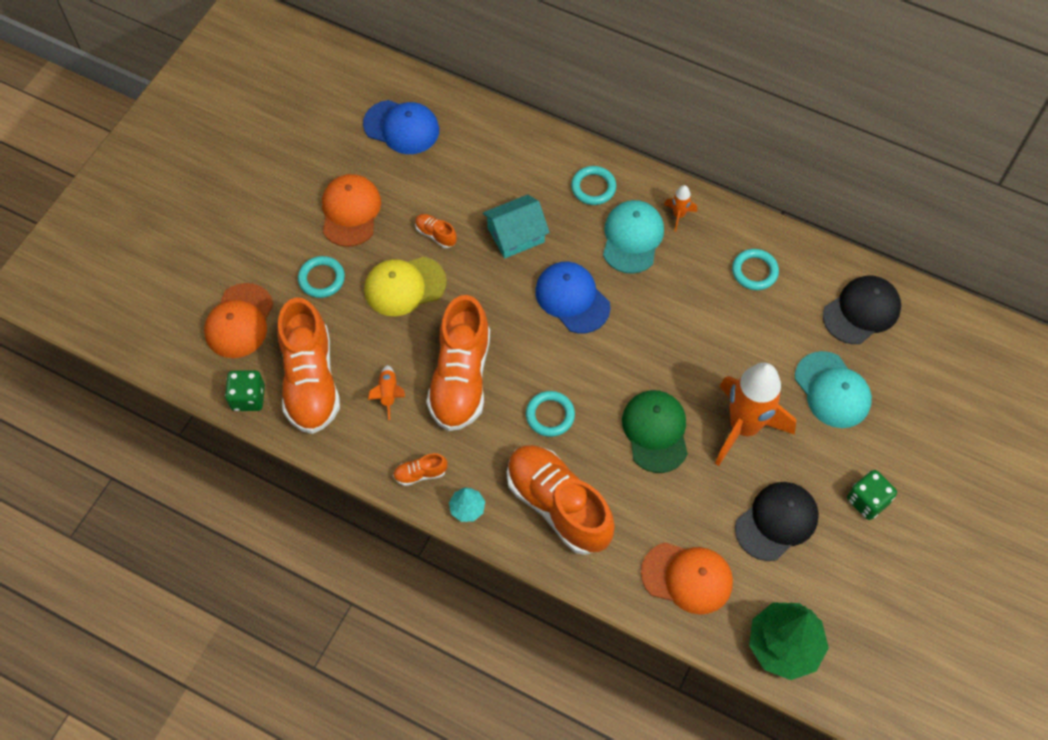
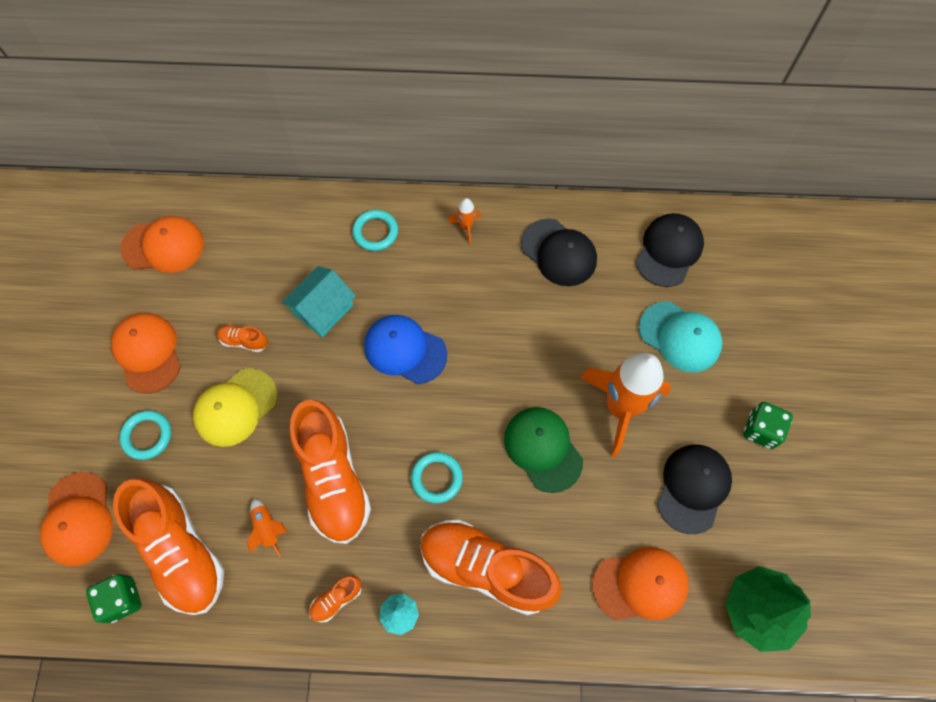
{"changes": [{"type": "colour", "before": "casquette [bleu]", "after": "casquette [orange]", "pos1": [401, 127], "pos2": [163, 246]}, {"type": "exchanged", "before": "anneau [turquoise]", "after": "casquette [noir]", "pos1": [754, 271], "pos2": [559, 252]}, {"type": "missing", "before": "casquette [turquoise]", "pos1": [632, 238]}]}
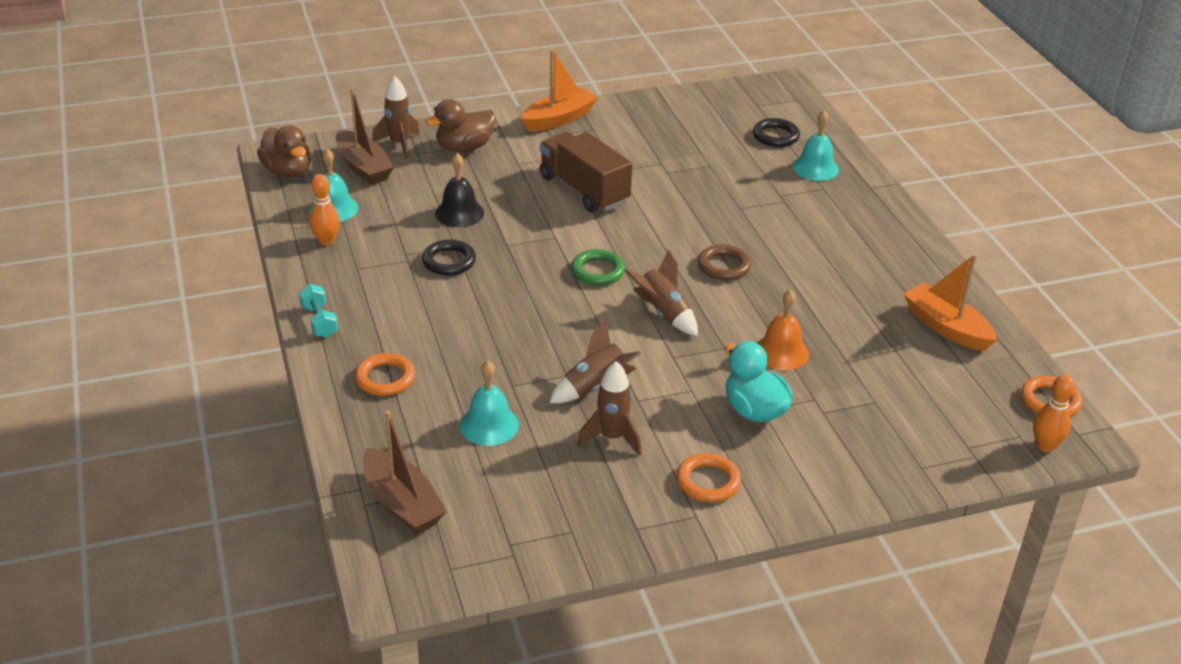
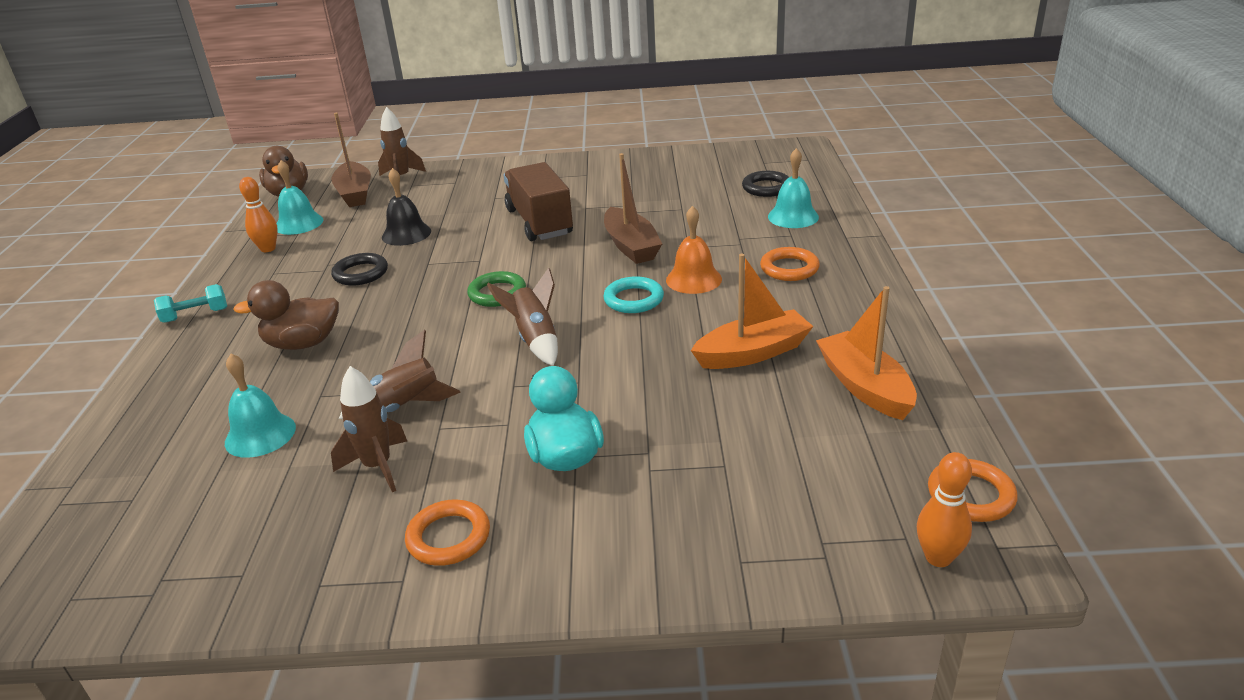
{"changes": [{"type": "spun", "before": "haltère [turquoise]", "pos1": [319, 321], "pos2": [195, 315], "turn": 75}, {"type": "relocated", "before": "canard [marron]", "pos1": [464, 147], "pos2": [303, 343]}, {"type": "colour", "before": "anneau [marron]", "after": "anneau [turquoise]", "pos1": [724, 266], "pos2": [633, 299]}, {"type": "relocated", "before": "bateau [marron]", "pos1": [402, 503], "pos2": [631, 246]}, {"type": "relocated", "before": "cloche [orange]", "pos1": [781, 352], "pos2": [693, 279]}, {"type": "relocated", "before": "bateau [orange]", "pos1": [559, 119], "pos2": [753, 353]}, {"type": "relocated", "before": "anneau [orange]", "pos1": [385, 378], "pos2": [789, 268]}]}
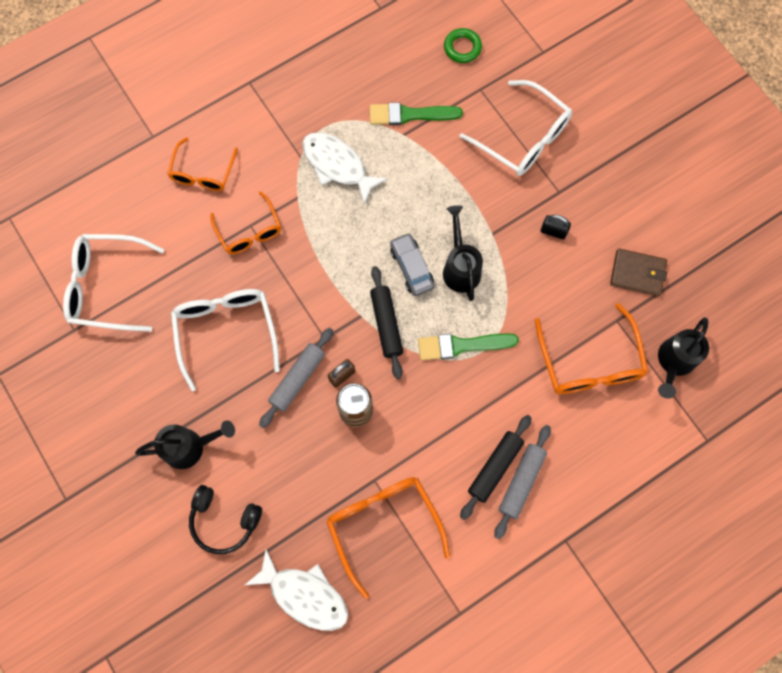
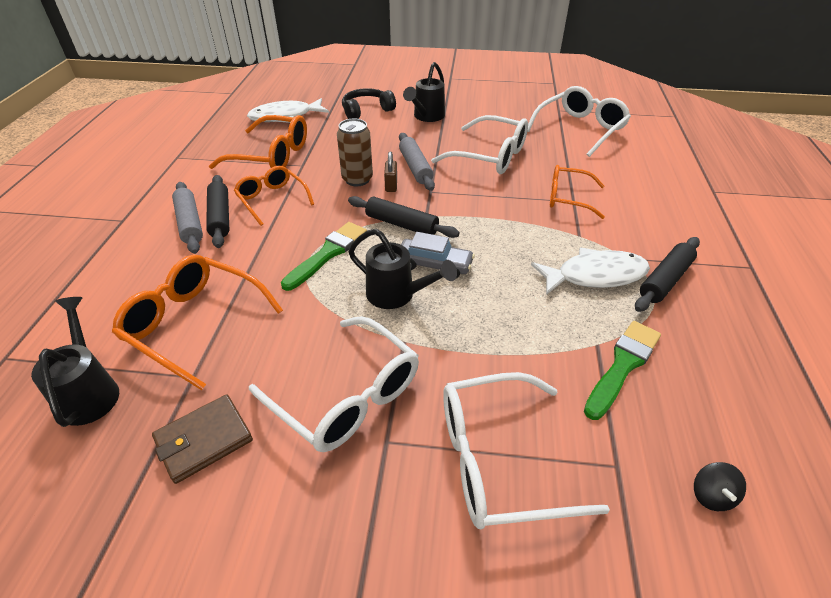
{"changes": [{"type": "relocated", "before": "lunettes [orange]", "pos1": [203, 173], "pos2": [272, 200]}, {"type": "exchanged", "before": "cadenas [noir]", "after": "lunettes [blanc]", "pos1": [553, 231], "pos2": [347, 396]}, {"type": "appeared", "after": "rouleau à pâtisserie [noir]", "pos2": [665, 280]}, {"type": "exchanged", "before": "anneau [vert]", "after": "toupie [noir]", "pos1": [462, 48], "pos2": [711, 495]}]}
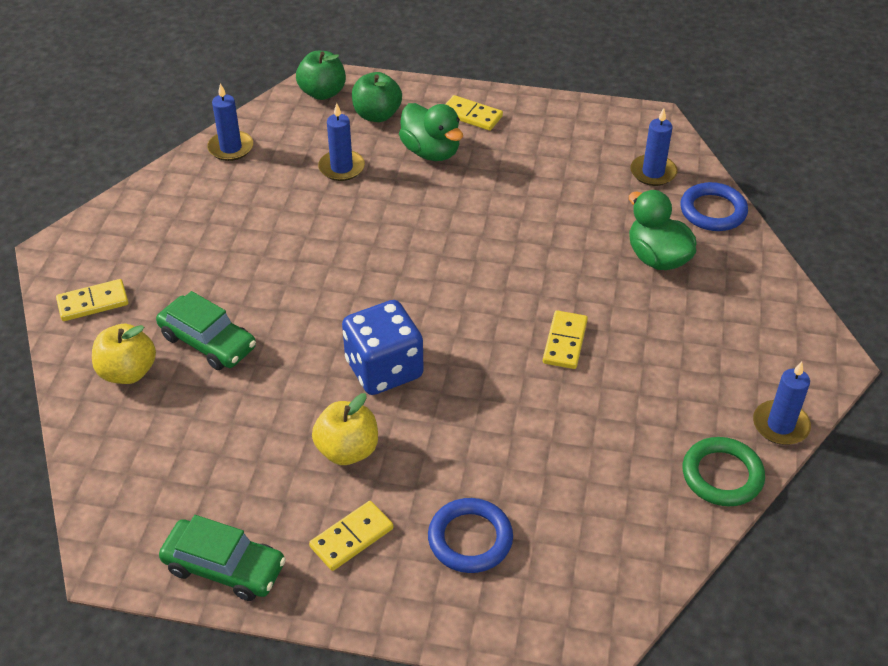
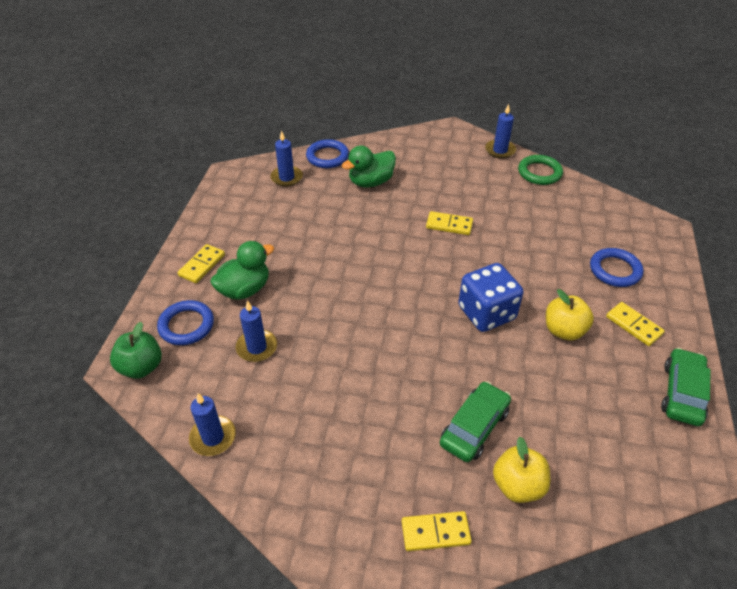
{"changes": [{"type": "exchanged", "before": "pomme [vert]", "after": "anneau [bleu]", "pos1": [377, 115], "pos2": [186, 325]}, {"type": "spun", "before": "domino [jaune]", "pos1": [93, 302], "pos2": [435, 532], "turn": -75}]}
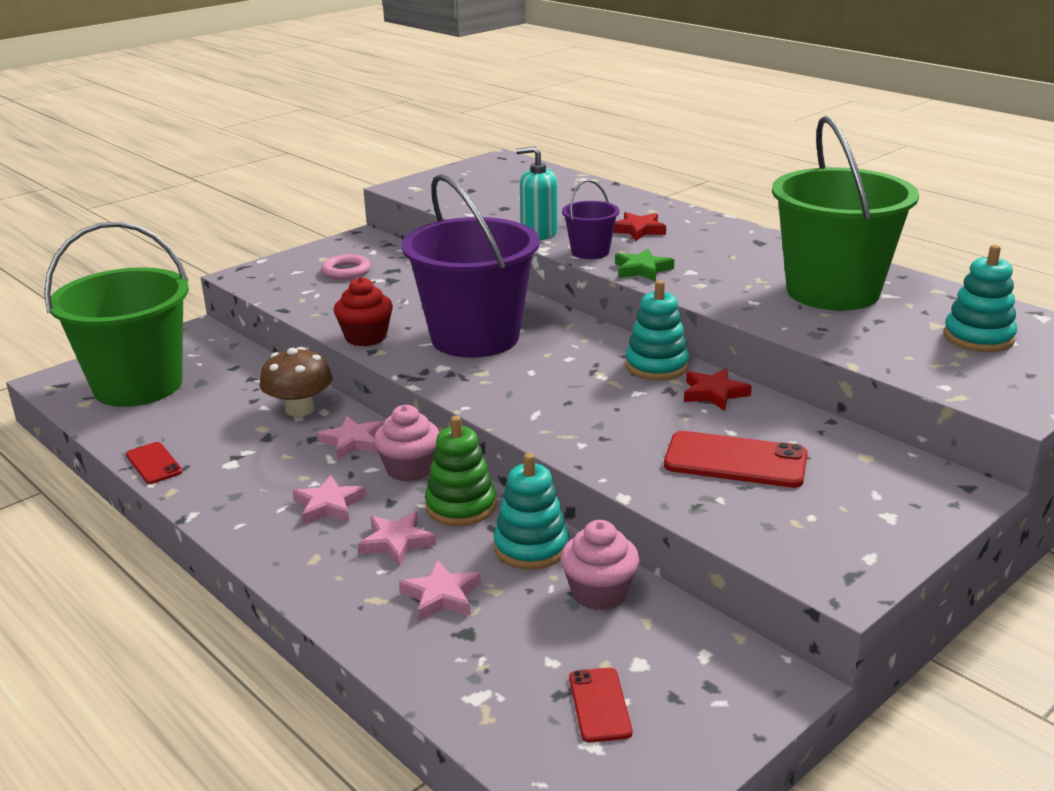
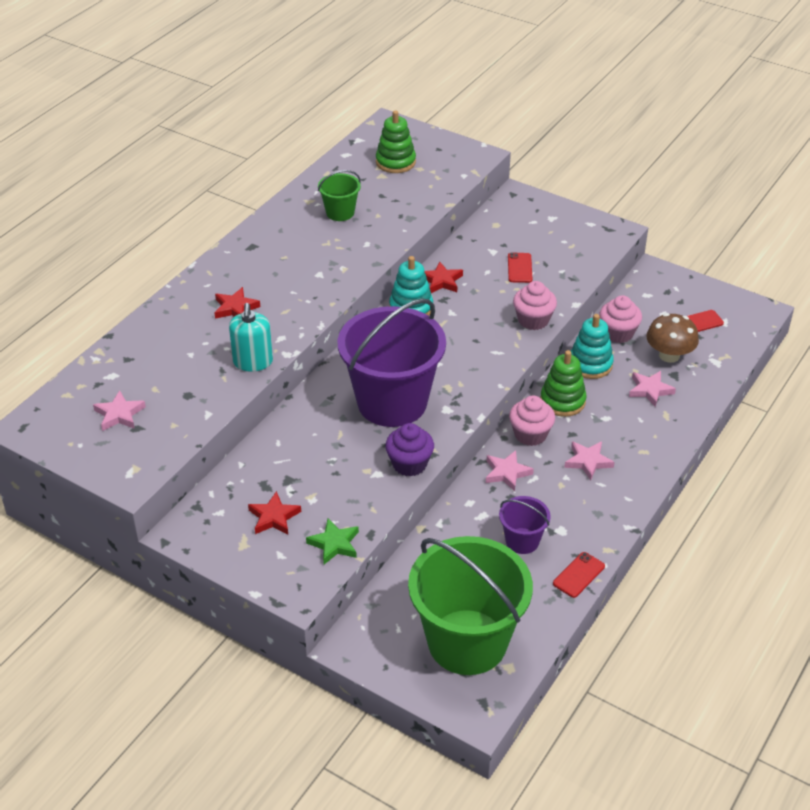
{"changes": [{"type": "relocated", "before": "étoile [rose]", "pos1": [396, 542], "pos2": [119, 414]}, {"type": "exchanged", "before": "anneau [rose]", "after": "étoile [rouge]", "pos1": [346, 271], "pos2": [274, 517]}, {"type": "relocated", "before": "étoile [vert]", "pos1": [642, 270], "pos2": [334, 544]}, {"type": "size", "before": "seau [vert]", "pos1": [832, 291], "pos2": [340, 212], "scale": 0.45}, {"type": "colour", "before": "jouet à empiler [turquoise]", "after": "jouet à empiler [vert]", "pos1": [978, 337], "pos2": [395, 162]}, {"type": "colour", "before": "muffin [rouge]", "after": "muffin [violet]", "pos1": [366, 337], "pos2": [409, 464]}, {"type": "relocated", "before": "seau [violet]", "pos1": [590, 252], "pos2": [522, 541]}, {"type": "size", "before": "téléphone [rouge]", "pos1": [735, 460], "pos2": [519, 268], "scale": 0.58}, {"type": "appeared", "after": "muffin [rose]", "pos2": [533, 320]}, {"type": "relocated", "before": "champignon [marron]", "pos1": [300, 409], "pos2": [669, 355]}]}
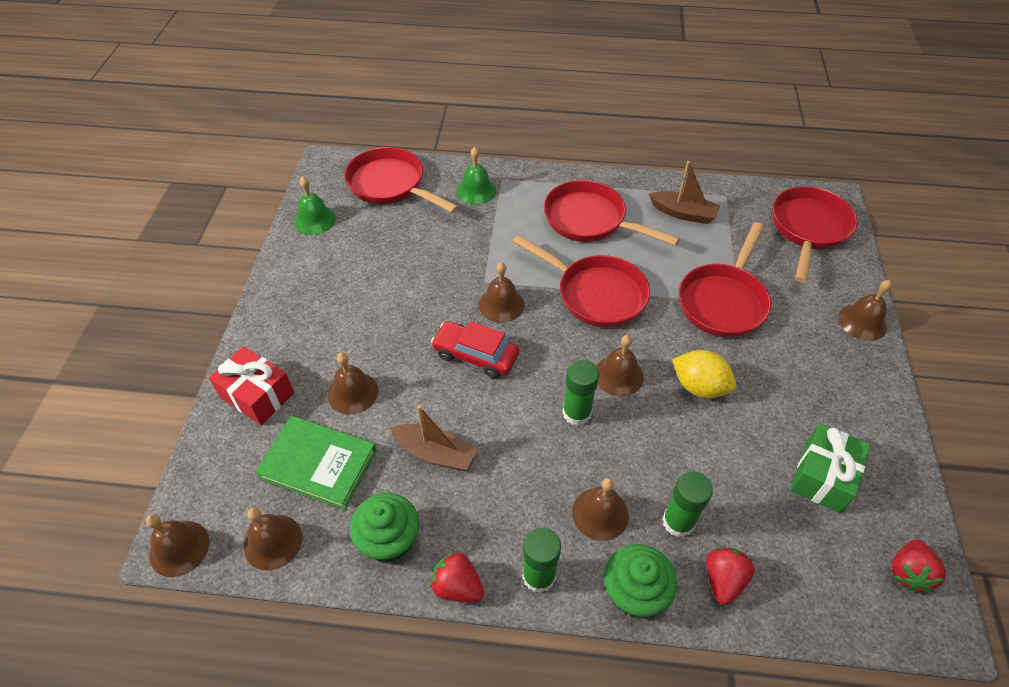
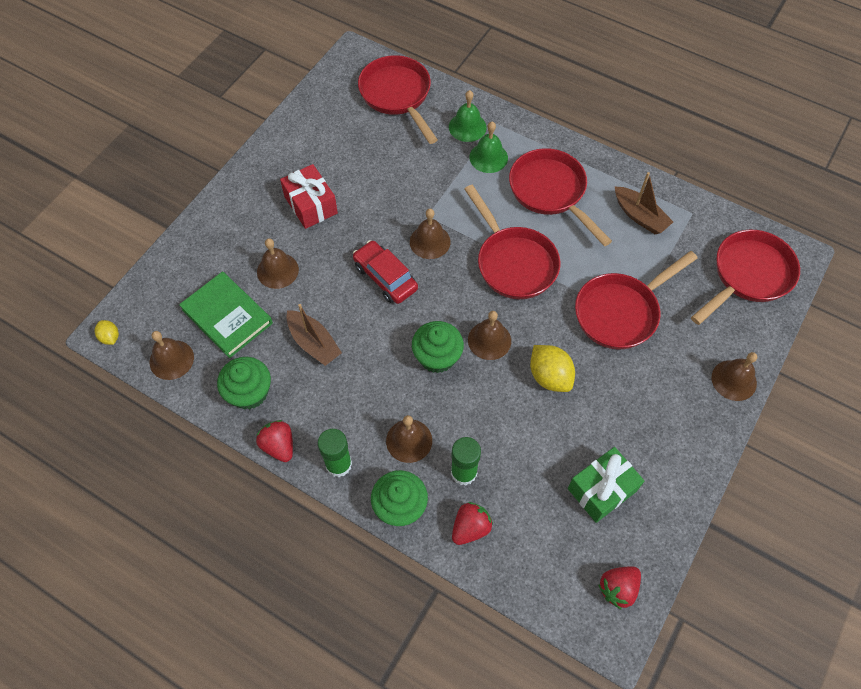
{"changes": [{"type": "exchanged", "before": "cloche [marron]", "after": "citron [jaune]", "pos1": [179, 548], "pos2": [110, 337]}, {"type": "relocated", "before": "cadeau [rouge]", "pos1": [257, 395], "pos2": [311, 205]}, {"type": "exchanged", "before": "bâton de colle [vert]", "after": "muffin [vert]", "pos1": [576, 413], "pos2": [437, 357]}, {"type": "relocated", "before": "cloche [vert]", "pos1": [315, 220], "pos2": [488, 157]}]}
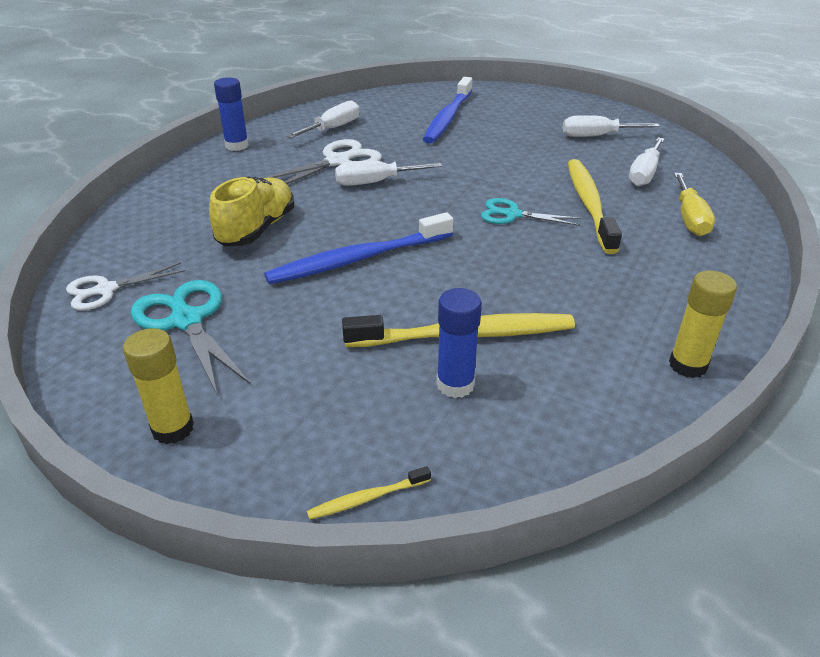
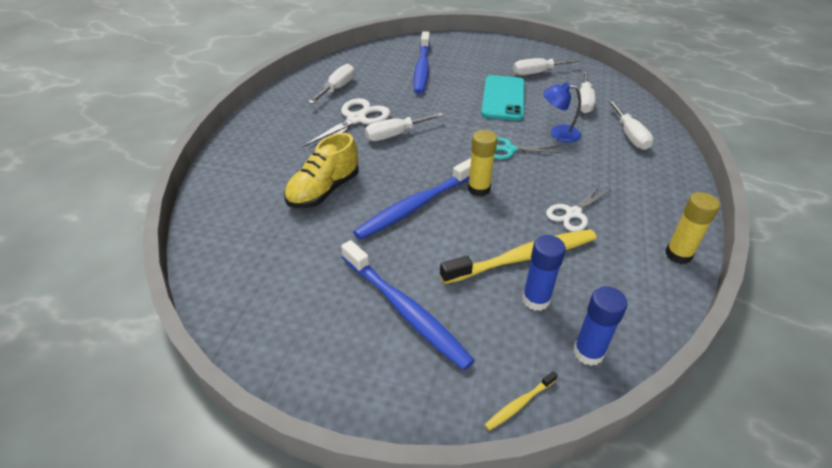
{"changes": [{"type": "spun", "before": "chaussure [jaune]", "pos1": [257, 229], "pos2": [324, 191], "turn": -150}, {"type": "appeared", "after": "brosse à dents [bleu]", "pos2": [405, 310]}, {"type": "relocated", "before": "bâton de colle [jaune]", "pos1": [173, 429], "pos2": [478, 189]}, {"type": "appeared", "after": "téléphone [turquoise]", "pos2": [503, 98]}, {"type": "exchanged", "before": "brosse à dents [jaune]", "after": "lampe [bleu]", "pos1": [589, 205], "pos2": [558, 133]}, {"type": "relocated", "before": "ciseaux [blanc]", "pos1": [105, 290], "pos2": [573, 213]}, {"type": "relocated", "before": "bâton de colle [bleu]", "pos1": [237, 146], "pos2": [588, 352]}, {"type": "colour", "before": "tournevis [jaune]", "after": "tournevis [blanc]", "pos1": [689, 218], "pos2": [629, 135]}, {"type": "missing", "before": "ciseaux [turquoise]", "pos1": [186, 320]}]}
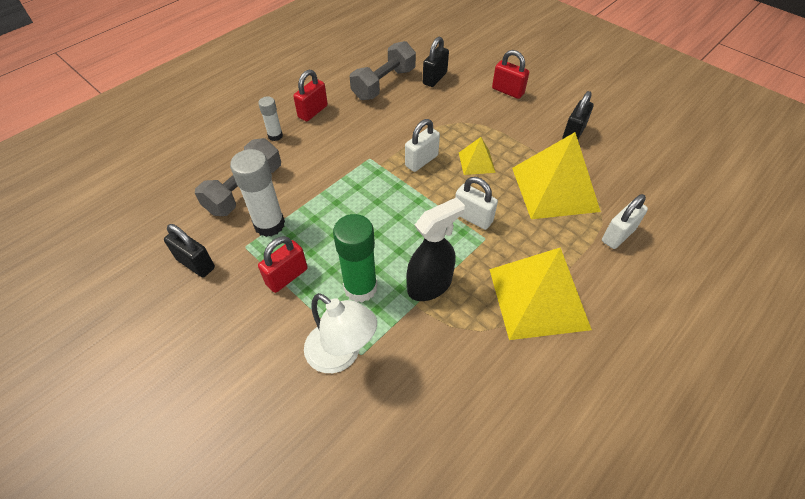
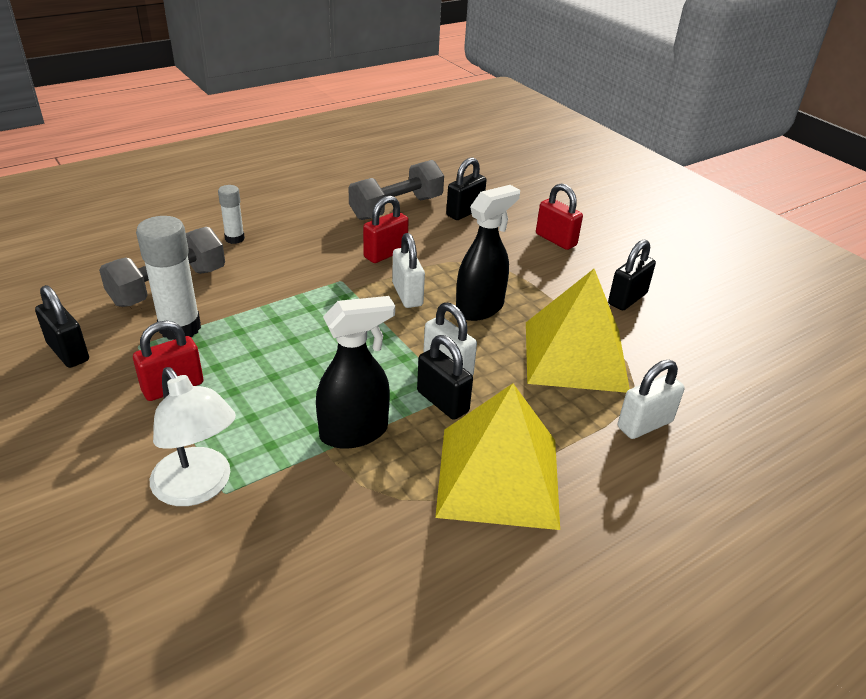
{"changes": [{"type": "relocated", "before": "cadenas [rouge]", "pos1": [313, 111], "pos2": [385, 254]}, {"type": "spun", "before": "cadenas [blanc]", "pos1": [421, 161], "pos2": [407, 294], "turn": -75}, {"type": "appeared", "after": "cadenas [noir]", "pos2": [442, 401]}, {"type": "exchanged", "before": "pyramide [jaune]", "after": "vaporisateur [noir]", "pos1": [476, 162], "pos2": [480, 308]}, {"type": "missing", "before": "bâton de colle [vert]", "pos1": [360, 288]}]}
